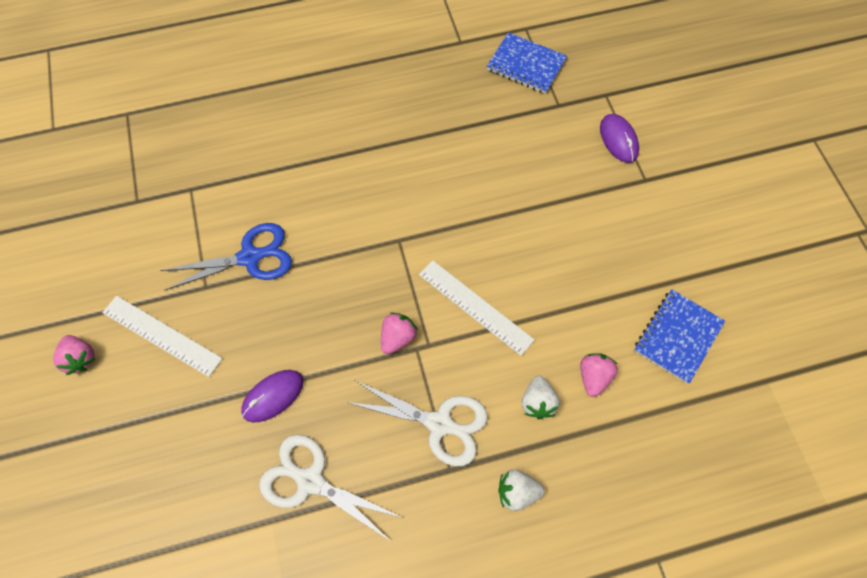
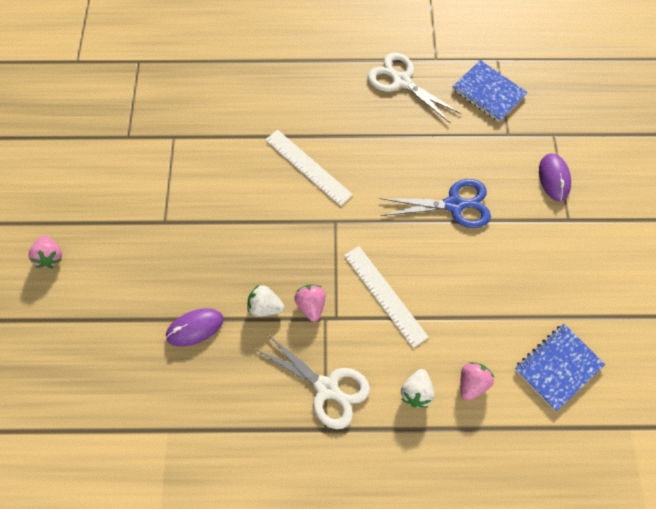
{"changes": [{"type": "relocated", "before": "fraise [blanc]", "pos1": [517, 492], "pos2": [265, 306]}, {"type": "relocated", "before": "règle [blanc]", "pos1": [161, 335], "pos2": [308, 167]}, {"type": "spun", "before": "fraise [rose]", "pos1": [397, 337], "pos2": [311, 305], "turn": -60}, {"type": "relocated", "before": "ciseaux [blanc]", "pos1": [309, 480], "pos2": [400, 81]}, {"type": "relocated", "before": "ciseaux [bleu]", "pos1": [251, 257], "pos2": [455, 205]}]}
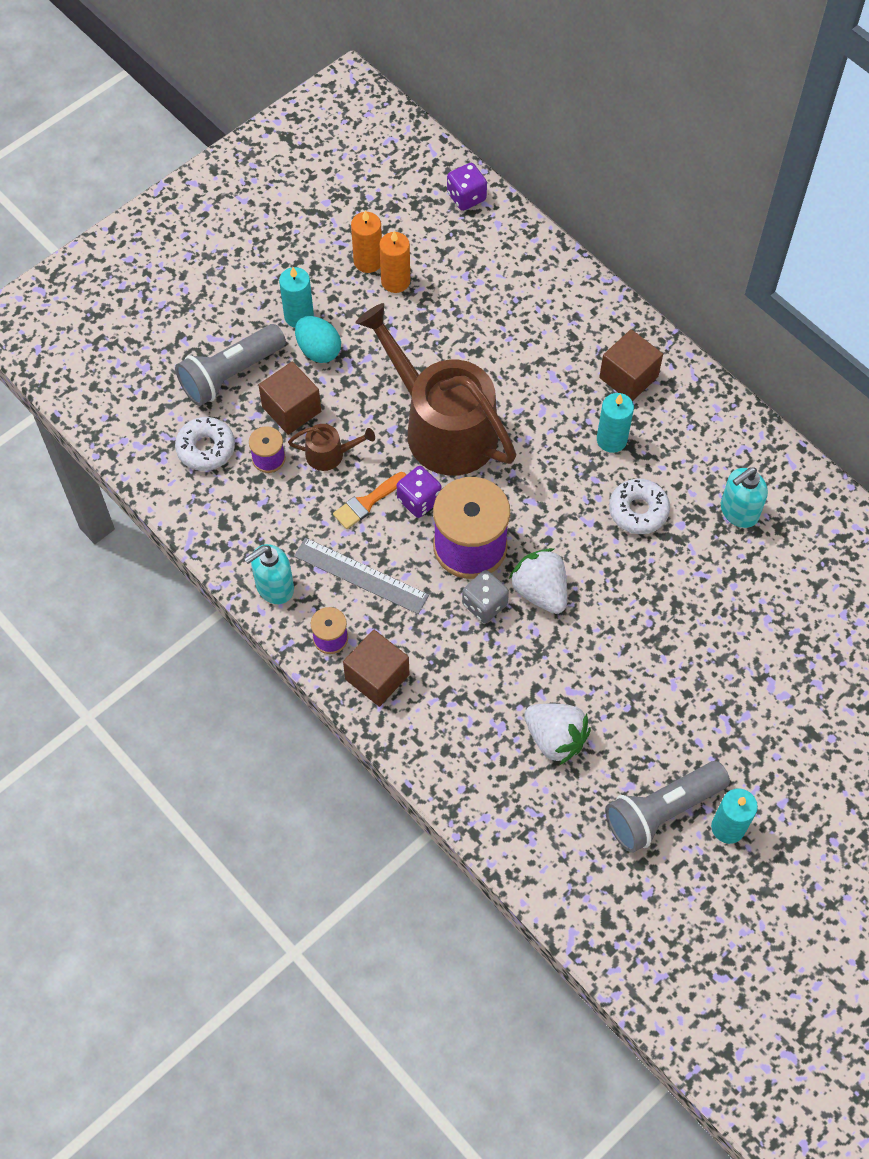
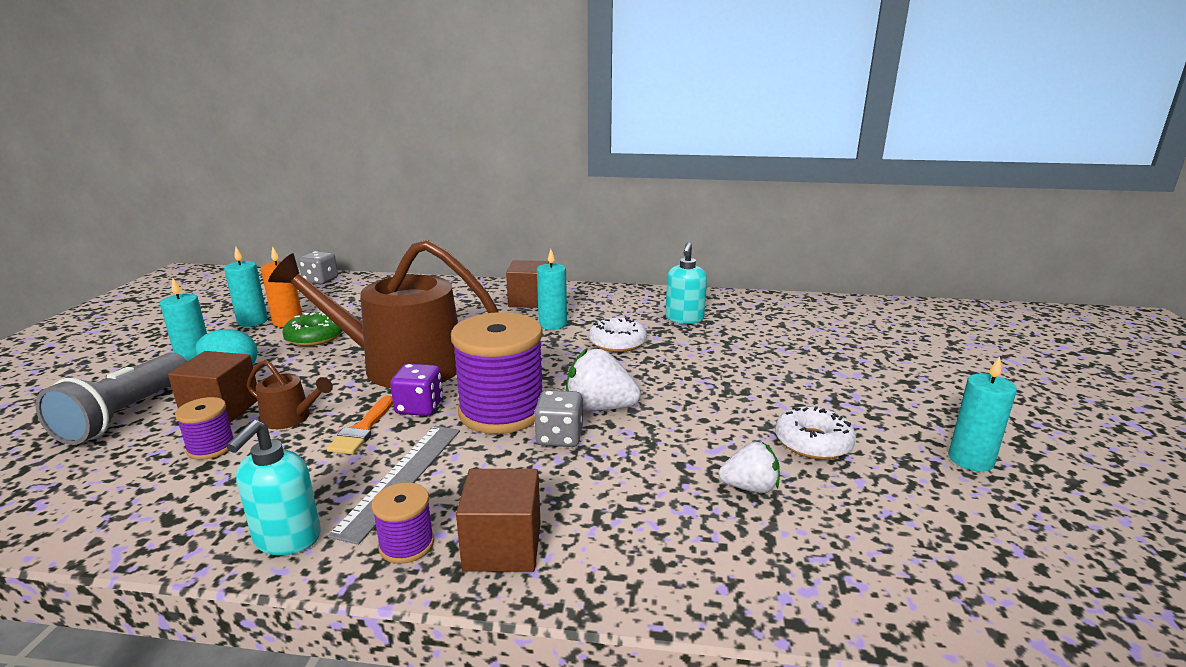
{"changes": [{"type": "colour", "before": "bougie [orange]", "after": "bougie [turquoise]", "pos1": [368, 261], "pos2": [252, 321]}, {"type": "spun", "before": "arrosoir [marron]", "pos1": [330, 454], "pos2": [291, 418], "turn": 60}, {"type": "appeared", "after": "beignet [vert]", "pos2": [315, 337]}, {"type": "colour", "before": "dé [violet]", "after": "dé [gris]", "pos1": [466, 197], "pos2": [320, 280]}, {"type": "spun", "before": "règle [gris]", "pos1": [361, 576], "pos2": [401, 478], "turn": -60}, {"type": "size", "before": "fraise [blanc]", "pos1": [555, 738], "pos2": [750, 487], "scale": 0.66}, {"type": "relocated", "before": "beignet [blanc]", "pos1": [206, 448], "pos2": [813, 442]}, {"type": "missing", "before": "lampe de poche [gris]", "pos1": [662, 811]}]}
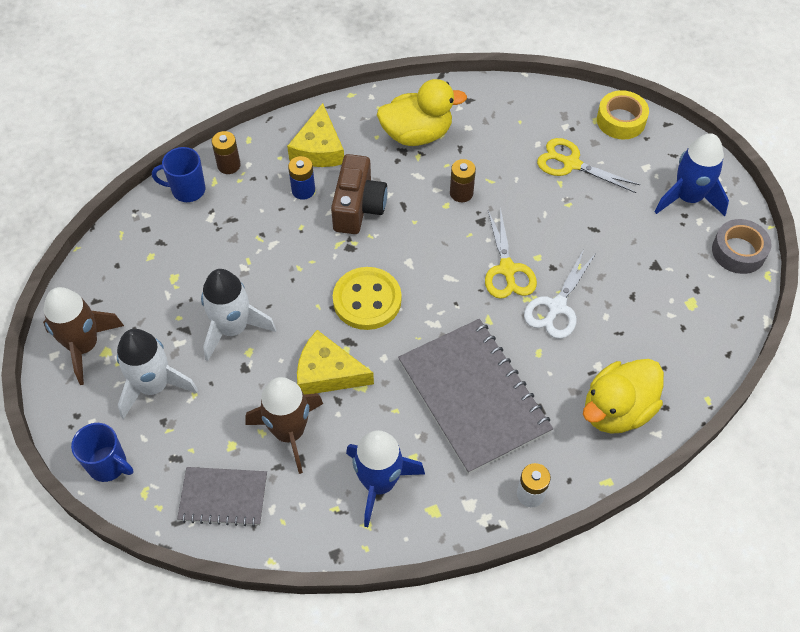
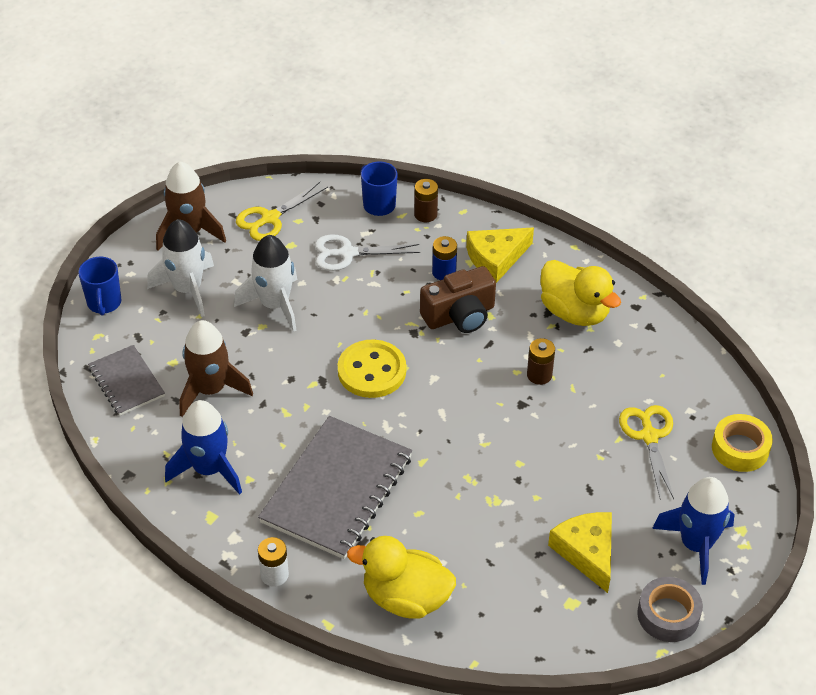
{"changes": [{"type": "relocated", "before": "ciseaux [jaune]", "pos1": [507, 269], "pos2": [270, 218]}, {"type": "relocated", "before": "ciseaux [blanc]", "pos1": [557, 307], "pos2": [347, 253]}, {"type": "relocated", "before": "fromage [jaune]", "pos1": [327, 373], "pos2": [587, 552]}]}
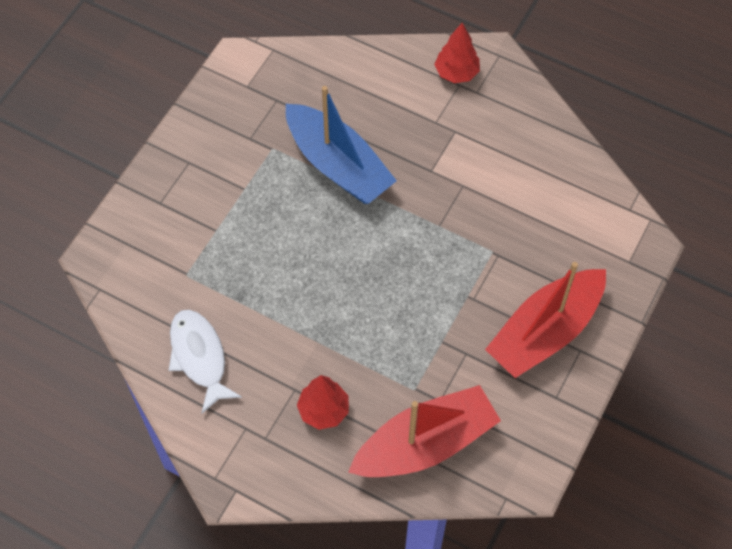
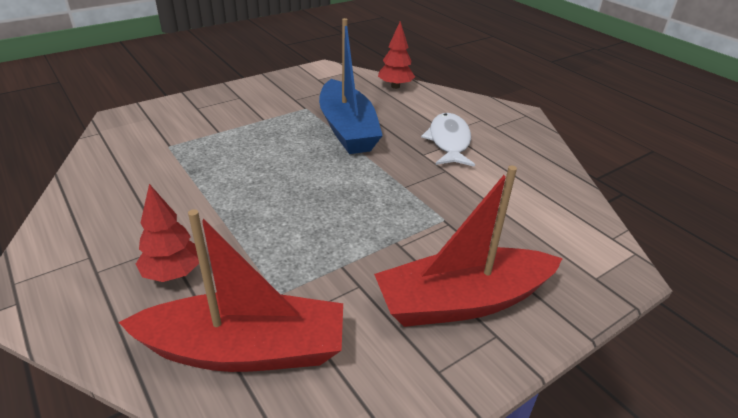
{"changes": [{"type": "relocated", "before": "arbre [rouge]", "pos1": [456, 73], "pos2": [395, 86]}, {"type": "relocated", "before": "poisson [blanc]", "pos1": [199, 357], "pos2": [449, 141]}]}
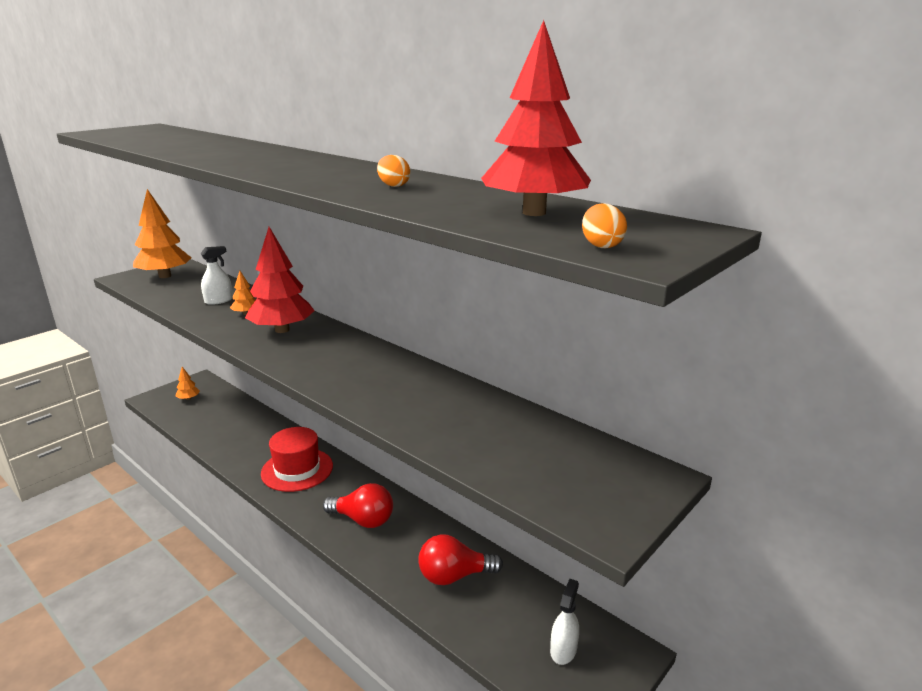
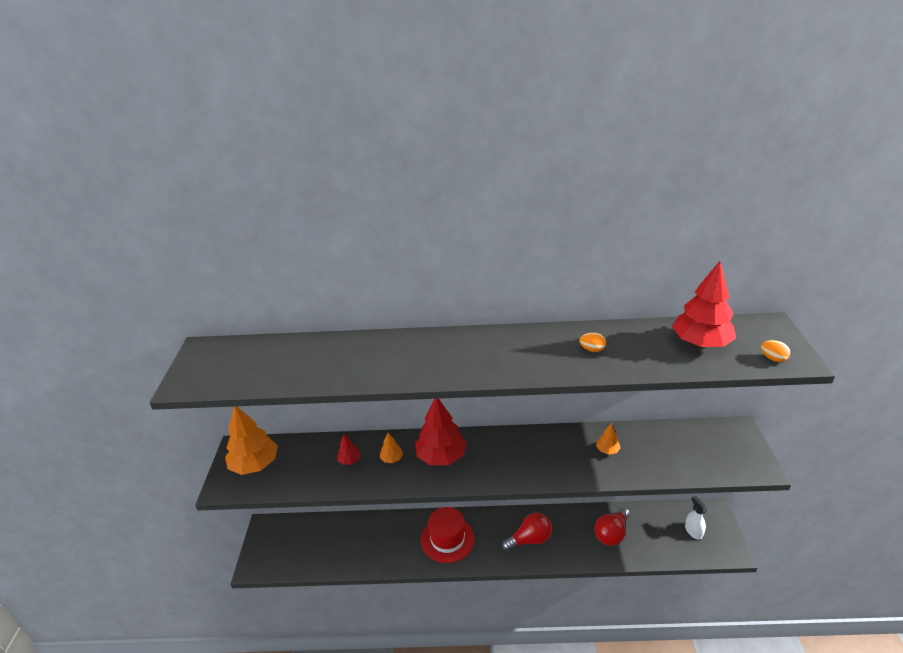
{"changes": [{"type": "exchanged", "before": "vaporisateur [blanc]", "after": "arbre [rouge]", "pos1": [218, 301], "pos2": [349, 460]}, {"type": "relocated", "before": "arbre [orange]", "pos1": [188, 398], "pos2": [607, 450]}]}
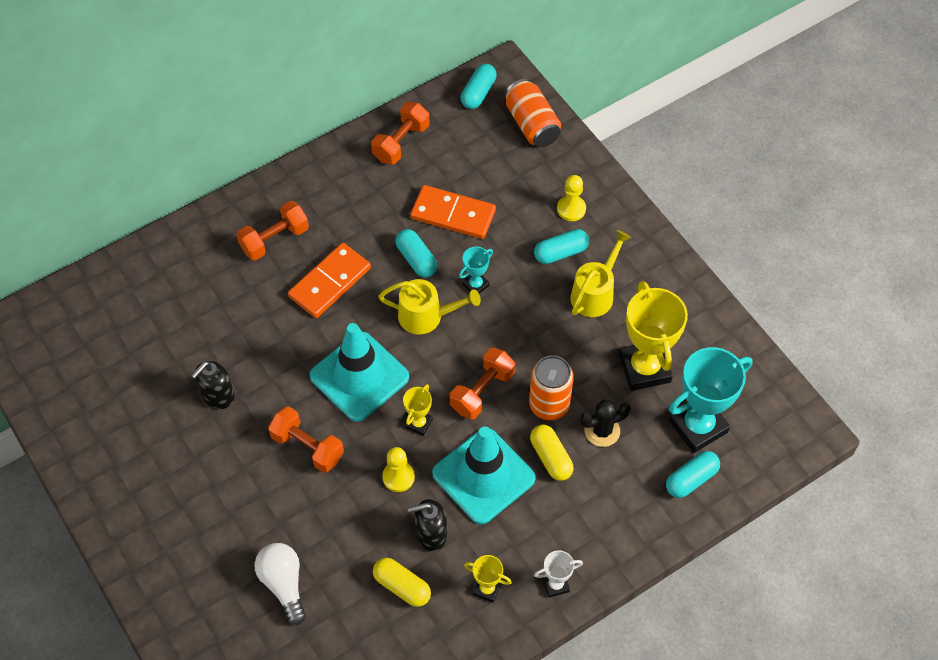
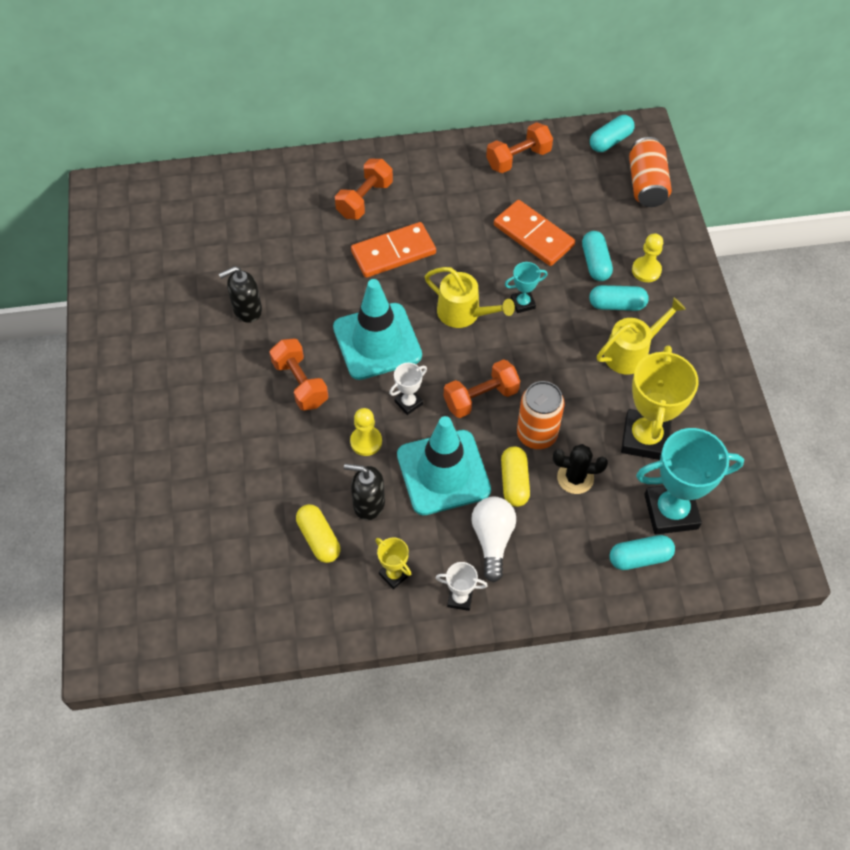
{"changes": [{"type": "spun", "before": "haltère [orange]", "pos1": [274, 239], "pos2": [365, 199], "turn": -45}, {"type": "colour", "before": "trophée [jaune]", "after": "trophée [blanc]", "pos1": [419, 423], "pos2": [408, 403]}, {"type": "relocated", "before": "ampoule [blanc]", "pos1": [283, 584], "pos2": [492, 539]}, {"type": "relocated", "before": "gélule [turquoise]", "pos1": [416, 259], "pos2": [595, 263]}]}
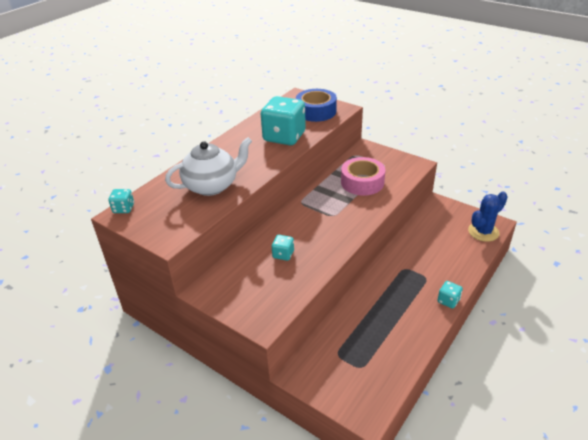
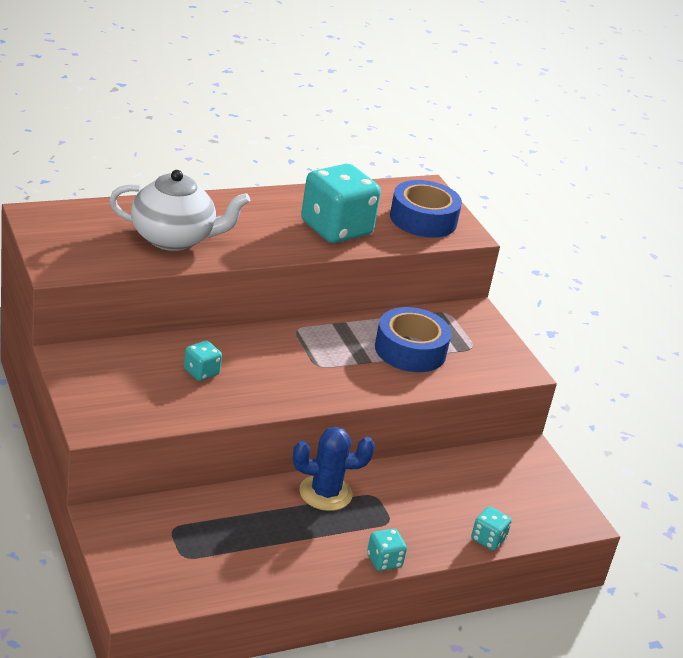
{"changes": [{"type": "relocated", "before": "cactus [bleu]", "pos1": [483, 232], "pos2": [325, 493]}, {"type": "colour", "before": "ruban adhésif [rose]", "after": "ruban adhésif [bleu]", "pos1": [362, 182], "pos2": [410, 350]}, {"type": "relocated", "before": "dé [turquoise]", "pos1": [123, 208], "pos2": [488, 539]}]}
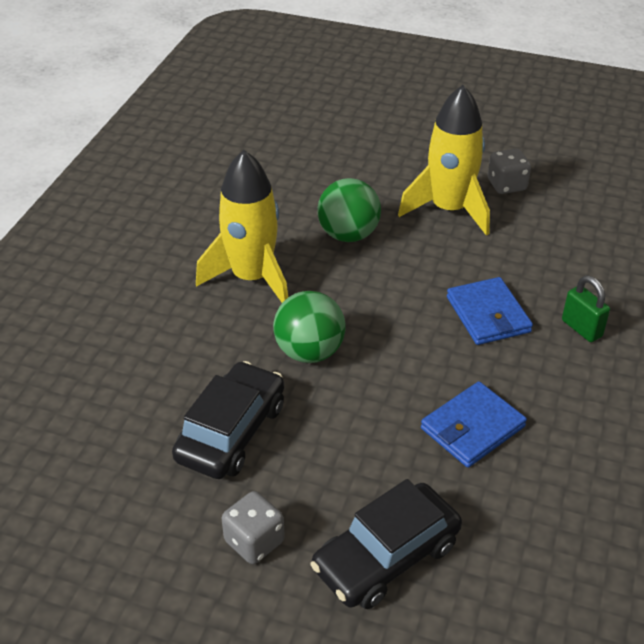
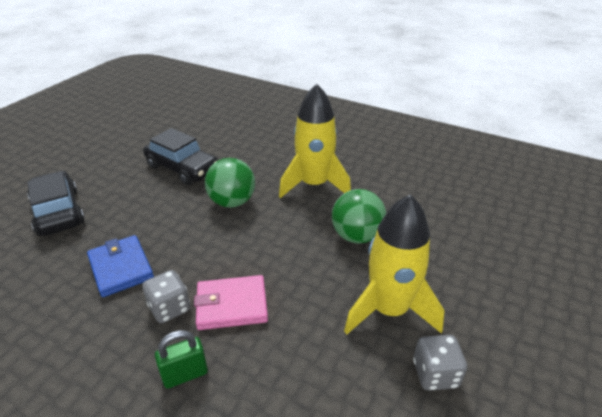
{"changes": [{"type": "relocated", "before": "dé [gris]", "pos1": [254, 541], "pos2": [169, 308]}, {"type": "colour", "before": "portefeuille [bleu]", "after": "portefeuille [rose]", "pos1": [488, 314], "pos2": [232, 305]}]}
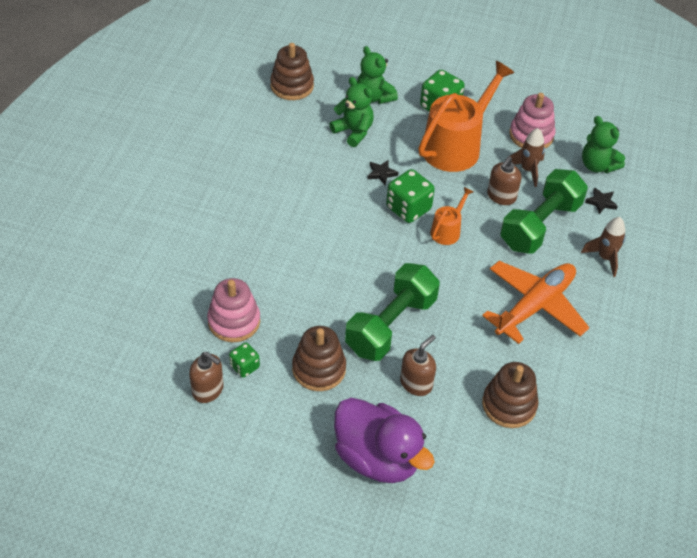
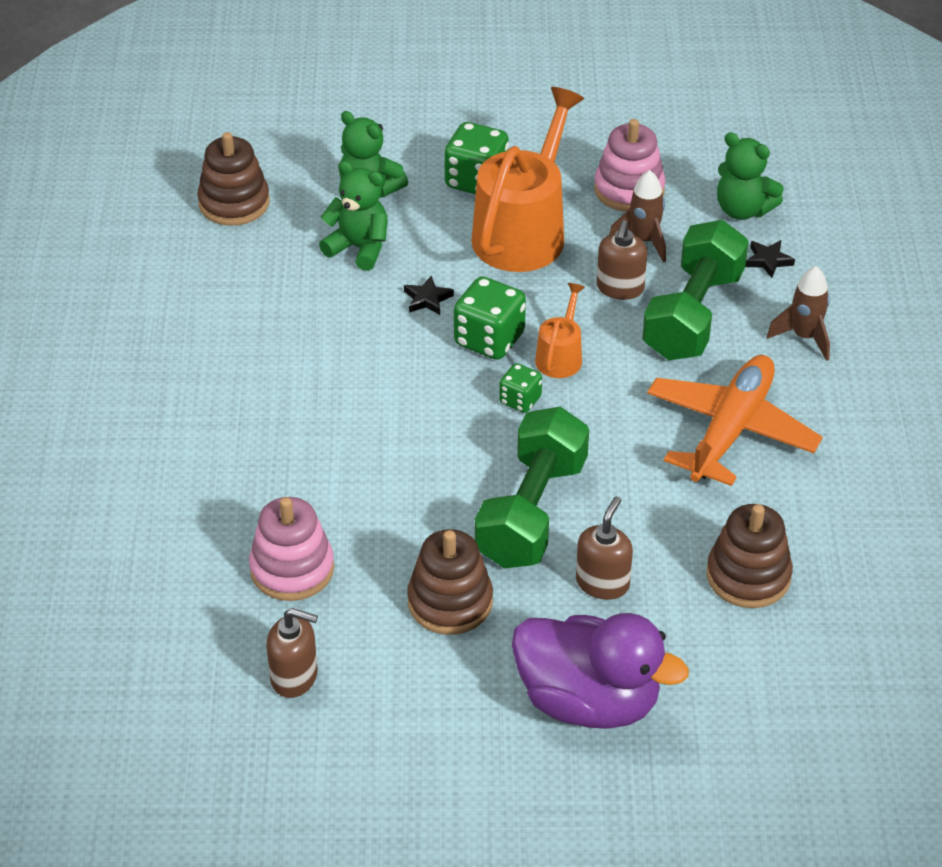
{"changes": [{"type": "relocated", "before": "dé [vert]", "pos1": [244, 366], "pos2": [520, 400]}]}
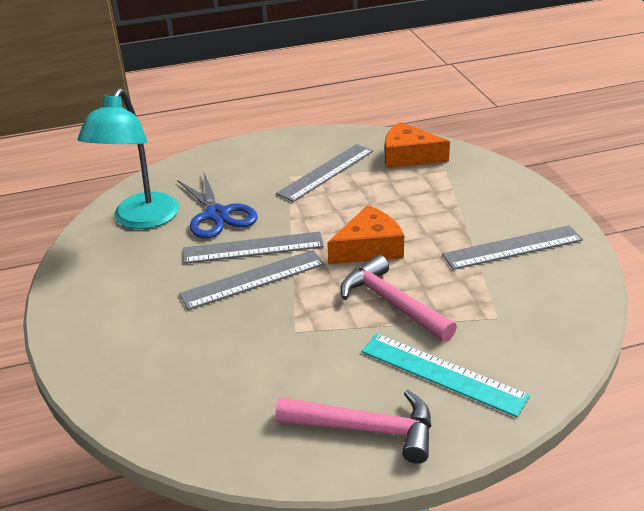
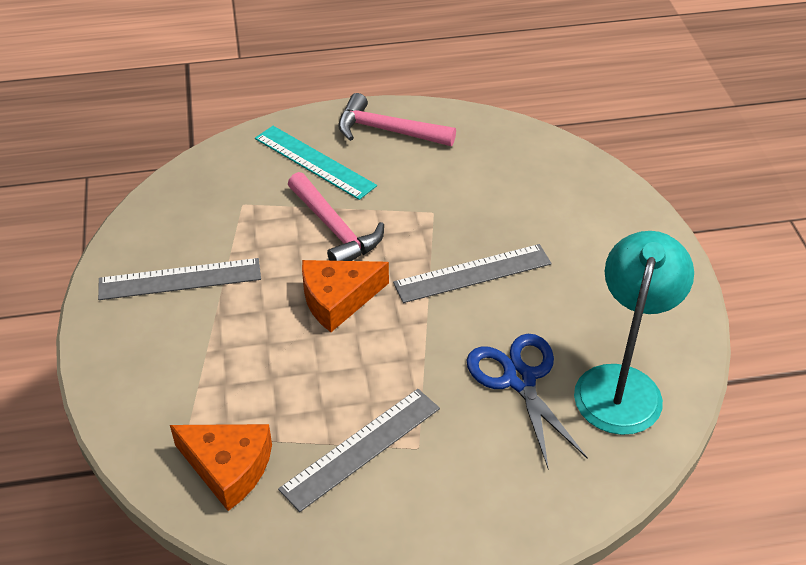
{"changes": [{"type": "missing", "before": "règle [gris]", "pos1": [253, 248]}]}
